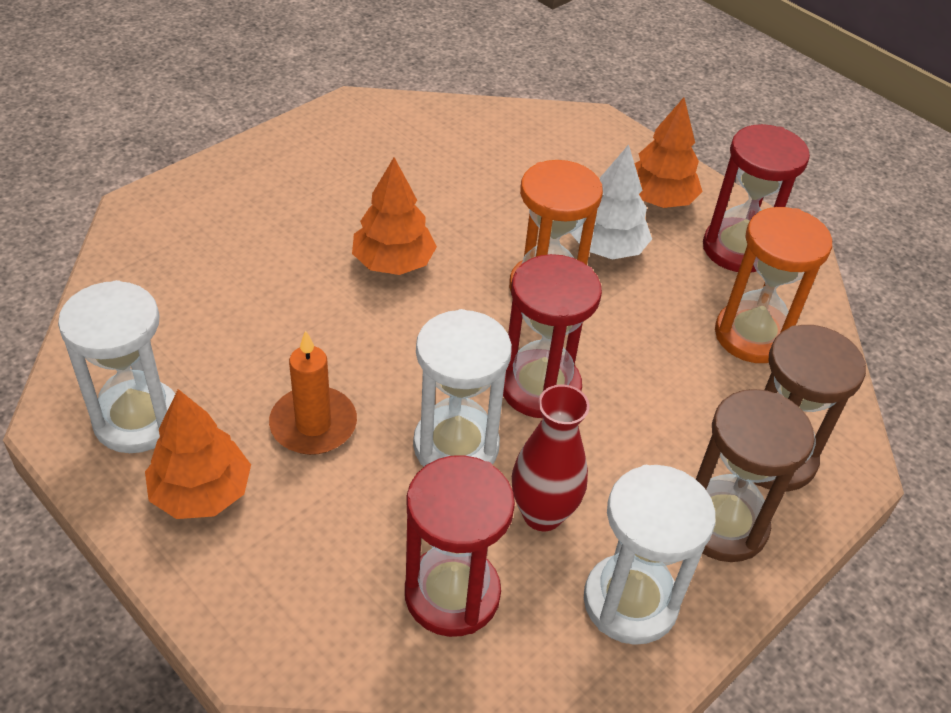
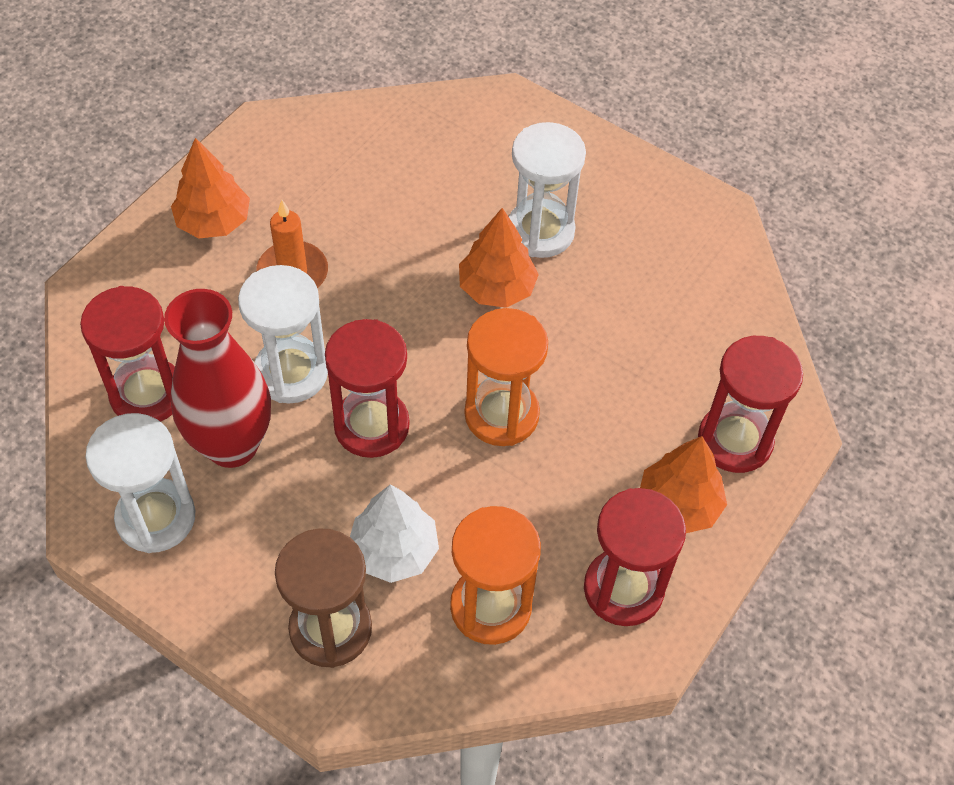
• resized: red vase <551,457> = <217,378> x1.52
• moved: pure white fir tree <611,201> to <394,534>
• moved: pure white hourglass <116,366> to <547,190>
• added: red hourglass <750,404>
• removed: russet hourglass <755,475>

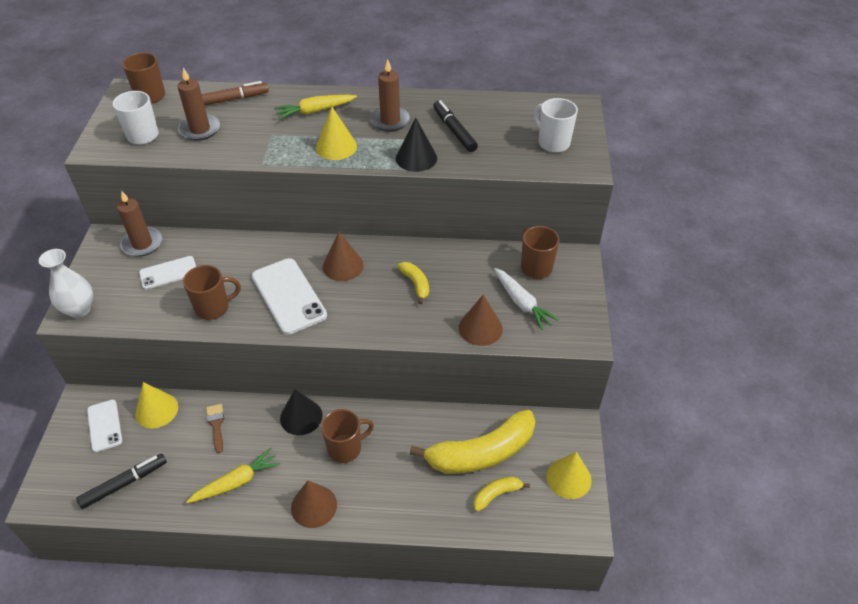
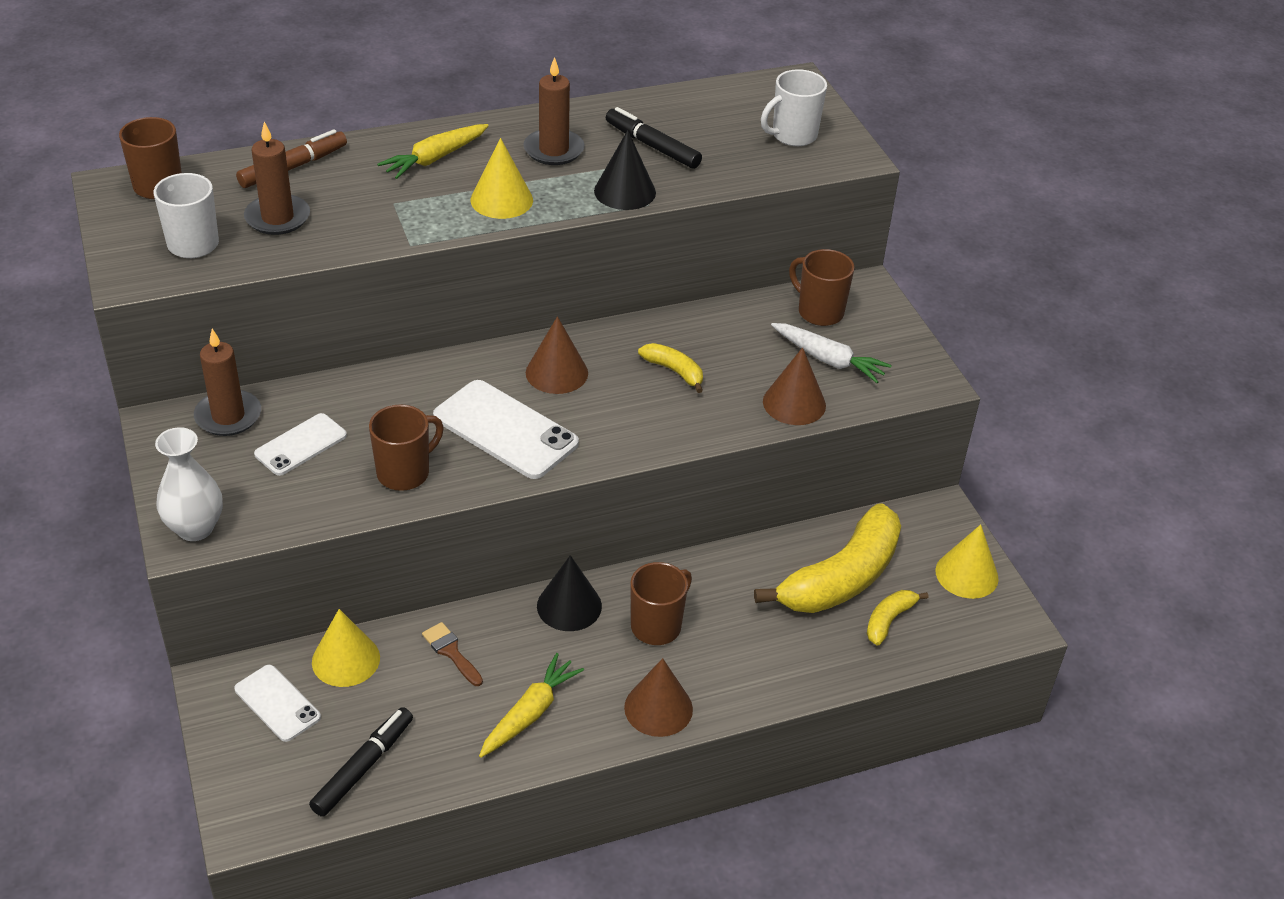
• turned: pure white tea mug <556,125> = <794,107> 60 degrees counterclockwise

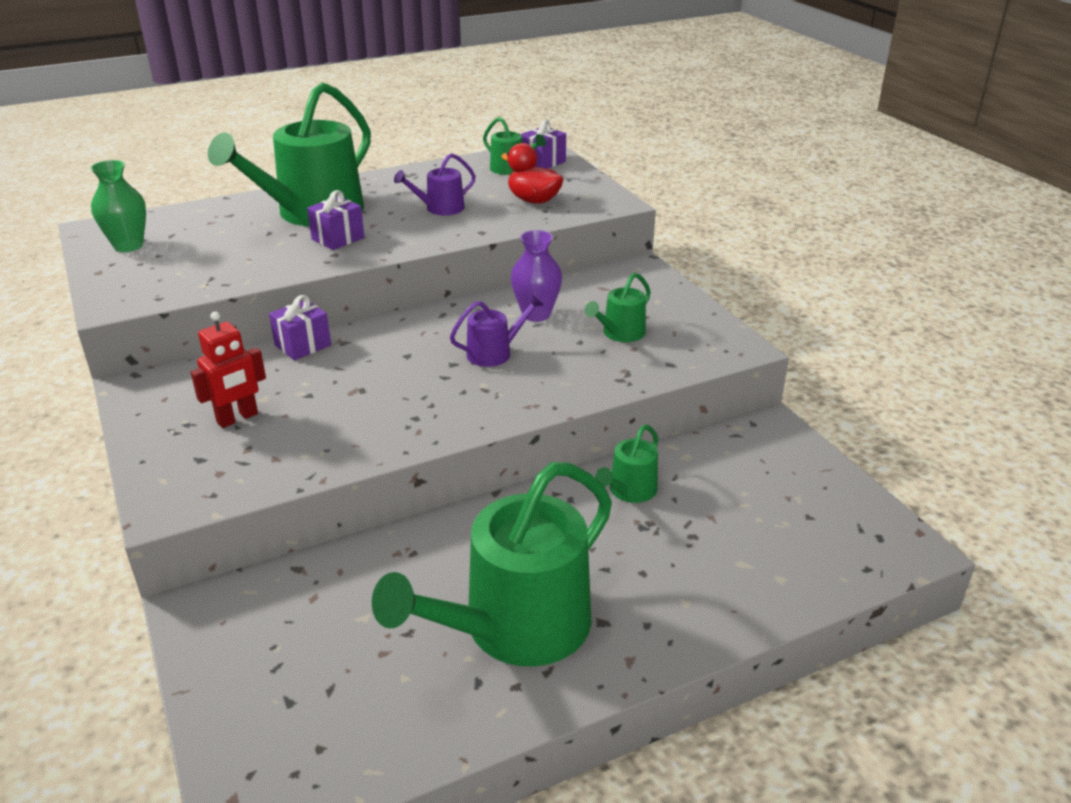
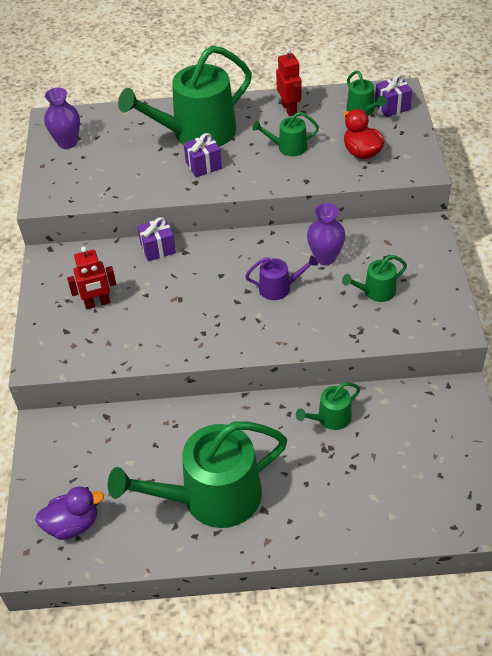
• added: purple toy duck <69,513>
• recoloured: emerald vase <118,206> to purple vase <62,118>
• recoloured: purple sprinkling can <435,184> to emerald sprinkling can <285,134>
• added: red robot <289,82>

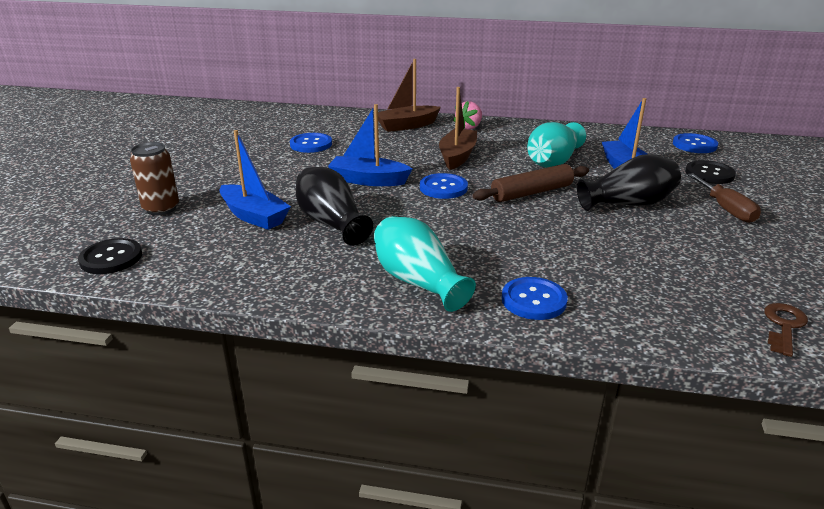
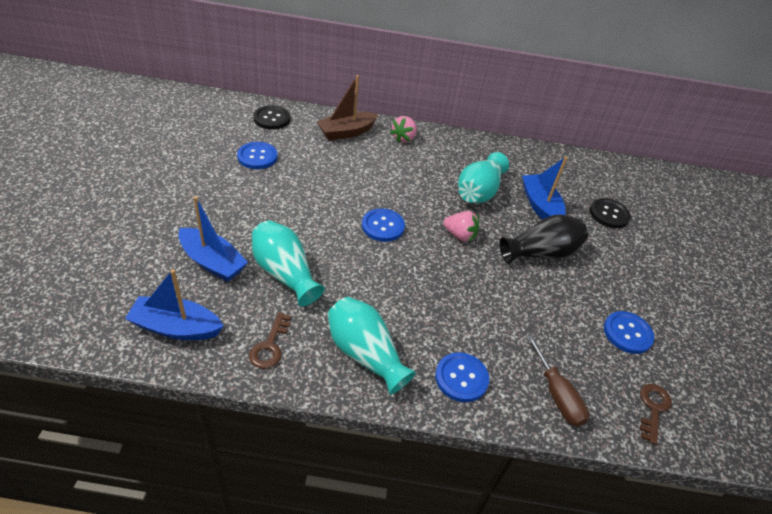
• moved: blue sailboat <370,145> to <174,304>
• added: russet key <270,340>
• recoloured: jet-black vase <334,206> to turquoise vase <288,263>
• moved: jet-black sewing button <110,256> to <271,117>
• replaced: russet pastry roller <531,183> to rose-pink toy strawberry <461,226>
• moved: russet hand screwdriver <724,198> to <557,380>
• moved: blue sewing button <695,143> to <629,332>
• removed: russet soda can <154,179>
• removed: russet sailboat <458,128>

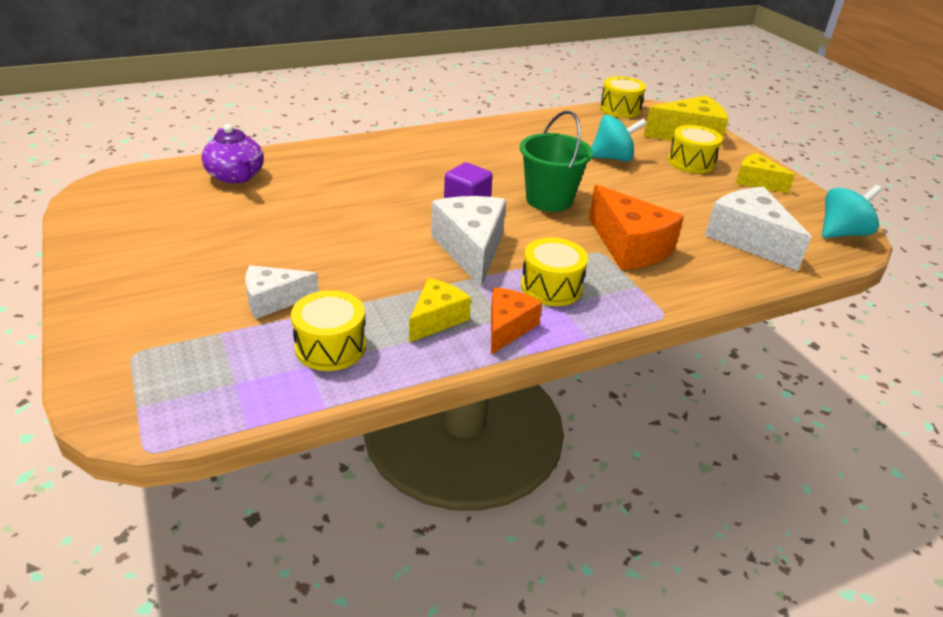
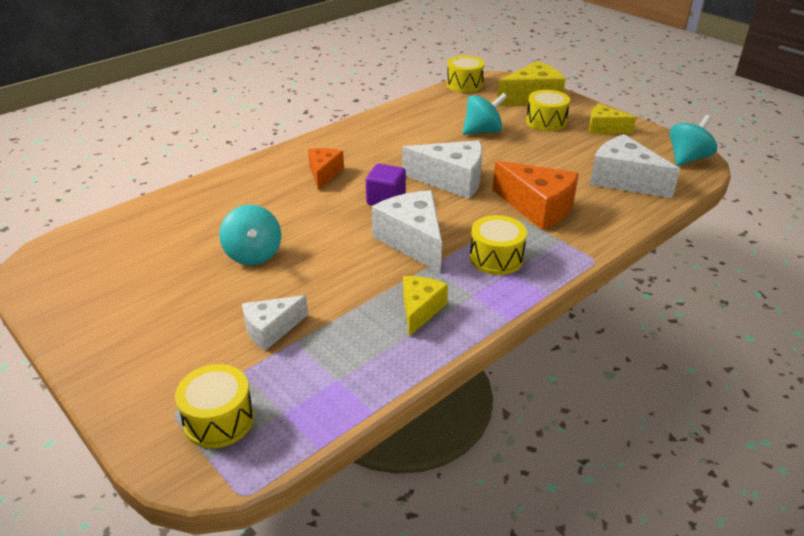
• moved: yellow snare drum <328,330> to <214,406>
• added: turquoise spinning top <250,235>
• moved: orange-coloured cheese wedge <516,320> to <326,169>
• replaced: emerald sand bucket <556,161> to pure white cheese wedge <442,169>
• removed: purple tea pot <232,154>

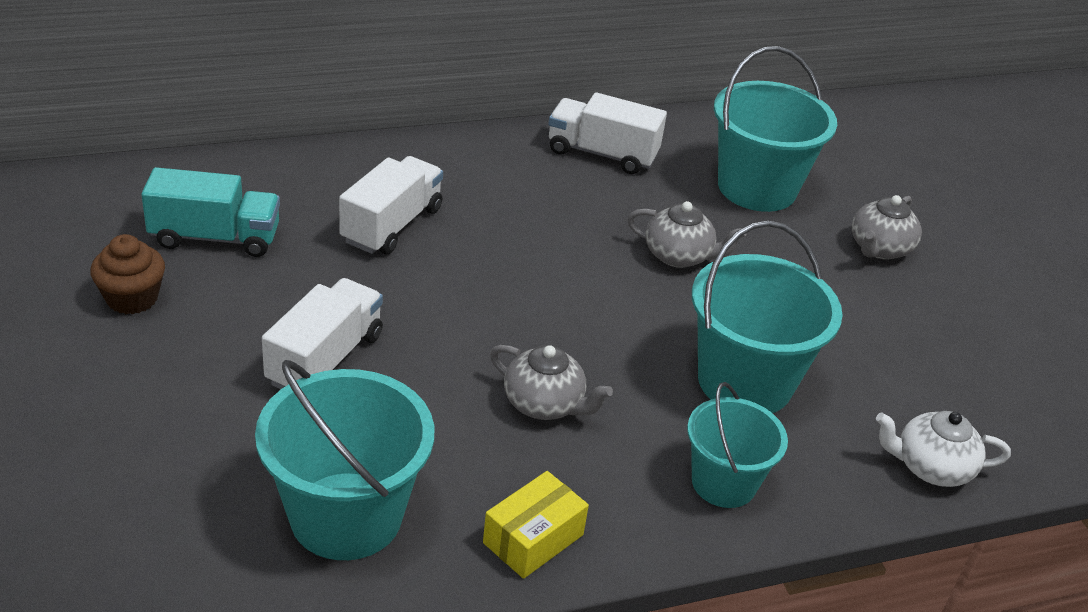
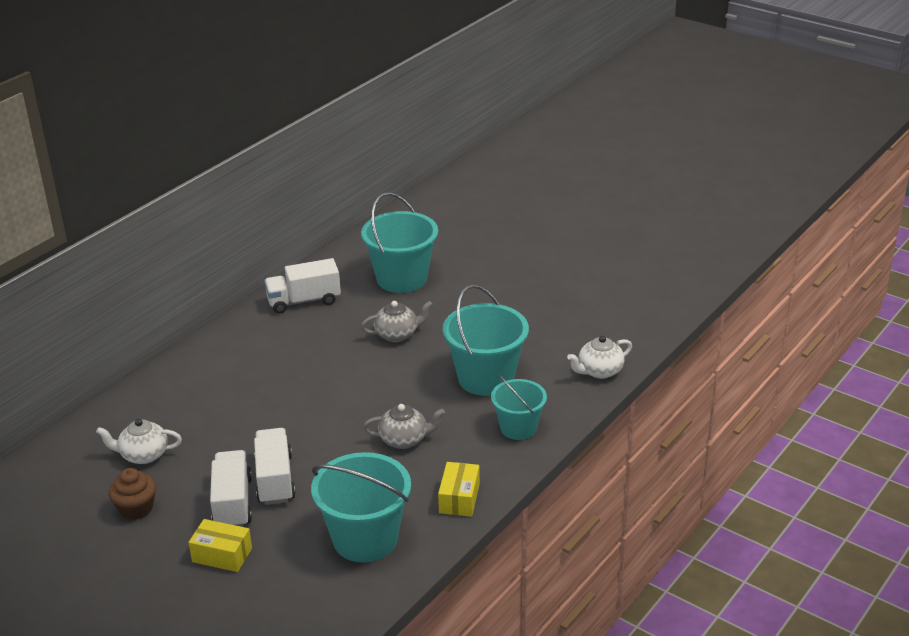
• replaced: turquoise lorry <210,212> to pure white tea pot <139,441>
• added: yellow parcel <220,545>
• moved: pure white lorry <391,205> to <231,488>
• removed: grey tea pot <887,227>

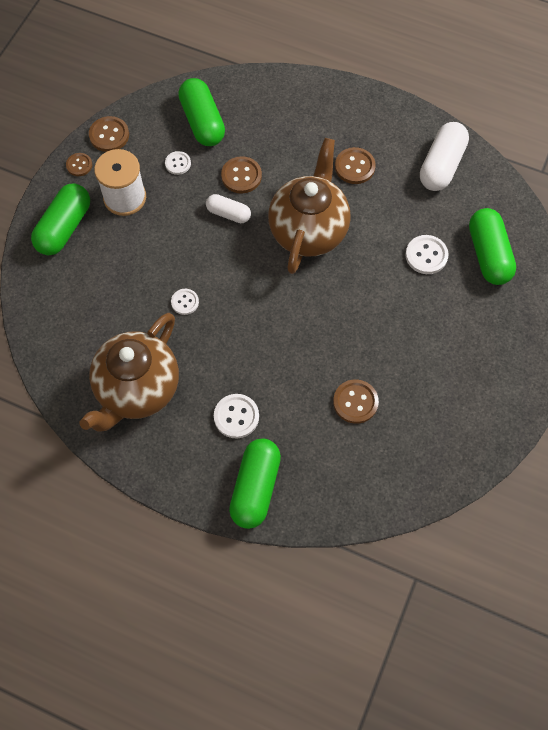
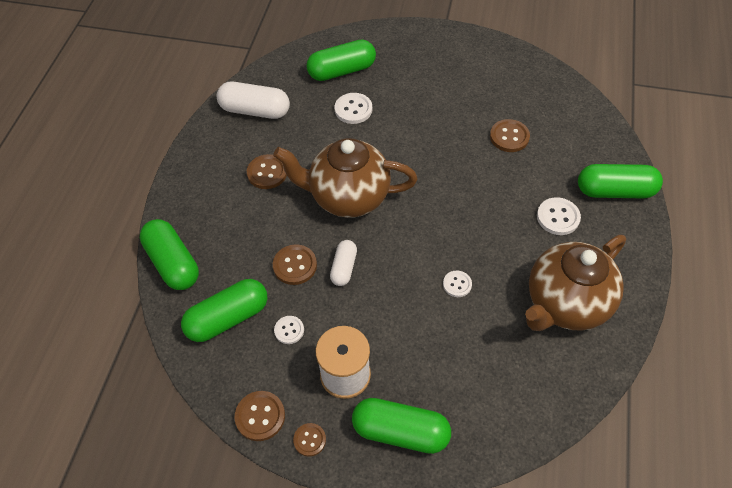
• added: emerald pill shape <169,254>
• turned: russet tea pot <129,372> = <575,283> 120 degrees clockwise

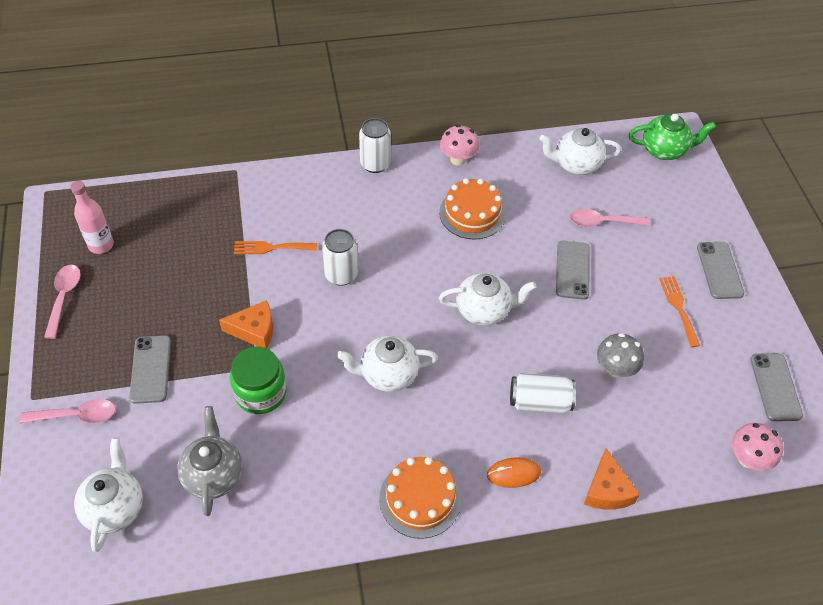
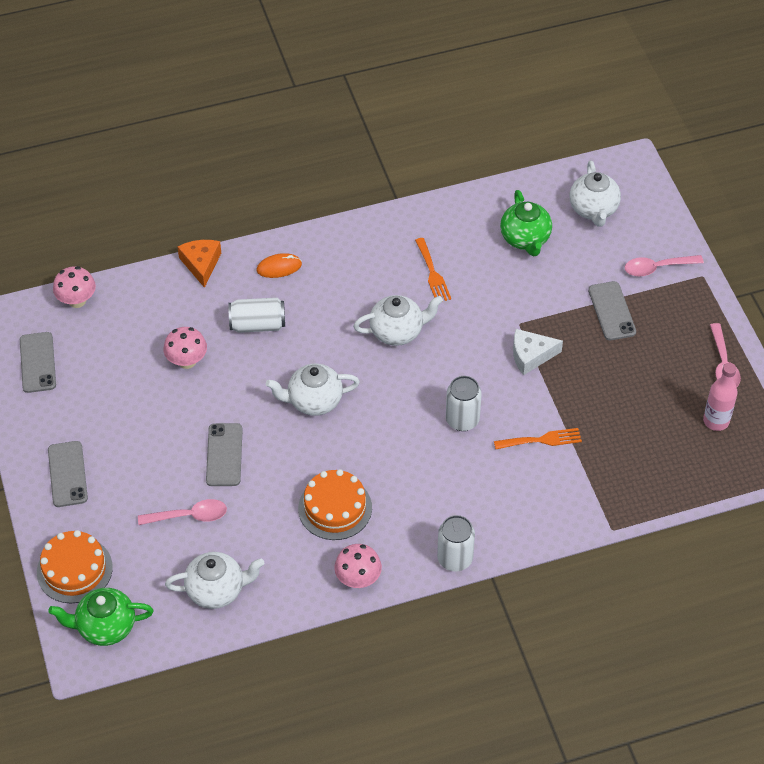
• moved: orange-coloured cake <420,498> to <75,566>
• recoloured: grey mushroom <620,355> to rose-pink mushroom <185,348>
• moved: orange-coloured fork <679,311> to <433,269>
• recoloured: grey tea pot <209,461> to emerald tea pot <526,223>
• recoloured: orange-coloured cheese wedge <246,324> to pure white cheese wedge <538,352>
• removed: emerald jar <258,380>

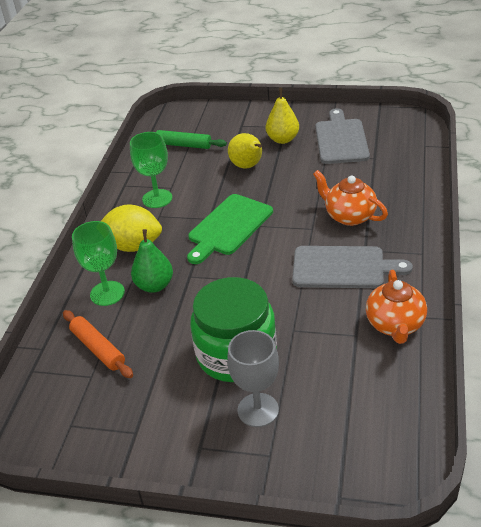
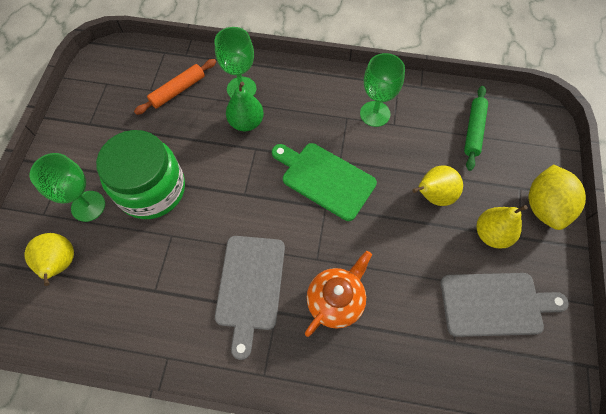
• added: yellow pear fruit <49,259>
• recoloured: grey wine glass <253,378> to emerald wine glass <67,187>
• moved: yellow toy lemon <131,228> to <557,197>
• removed: orange-coloured tea pot <396,307>

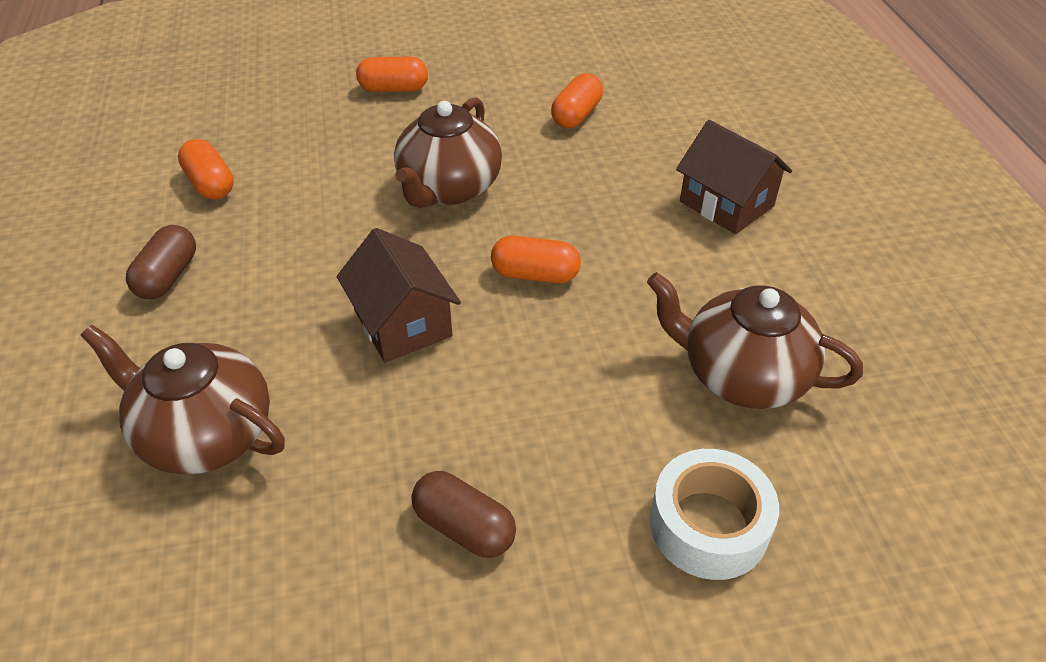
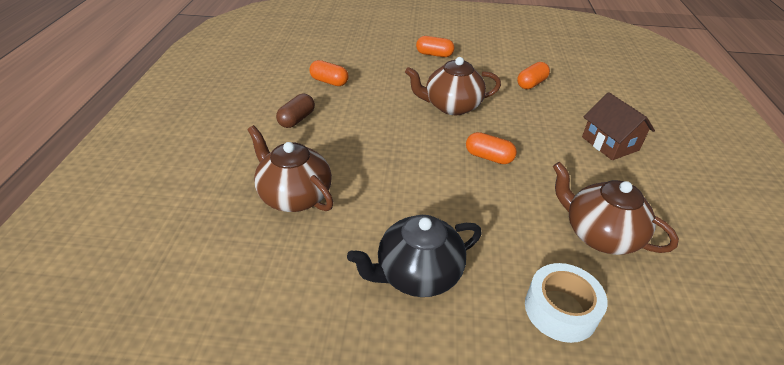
• turned: orange-coloured pill shape <206,169> = <329,73> 45 degrees counterclockwise
• replaced: russet pill shape <464,514> to jet-black tea pot <414,256>
• turned: russet tea pot <448,152> = <453,86> 45 degrees clockwise
• removed: russet cottage <399,295>

